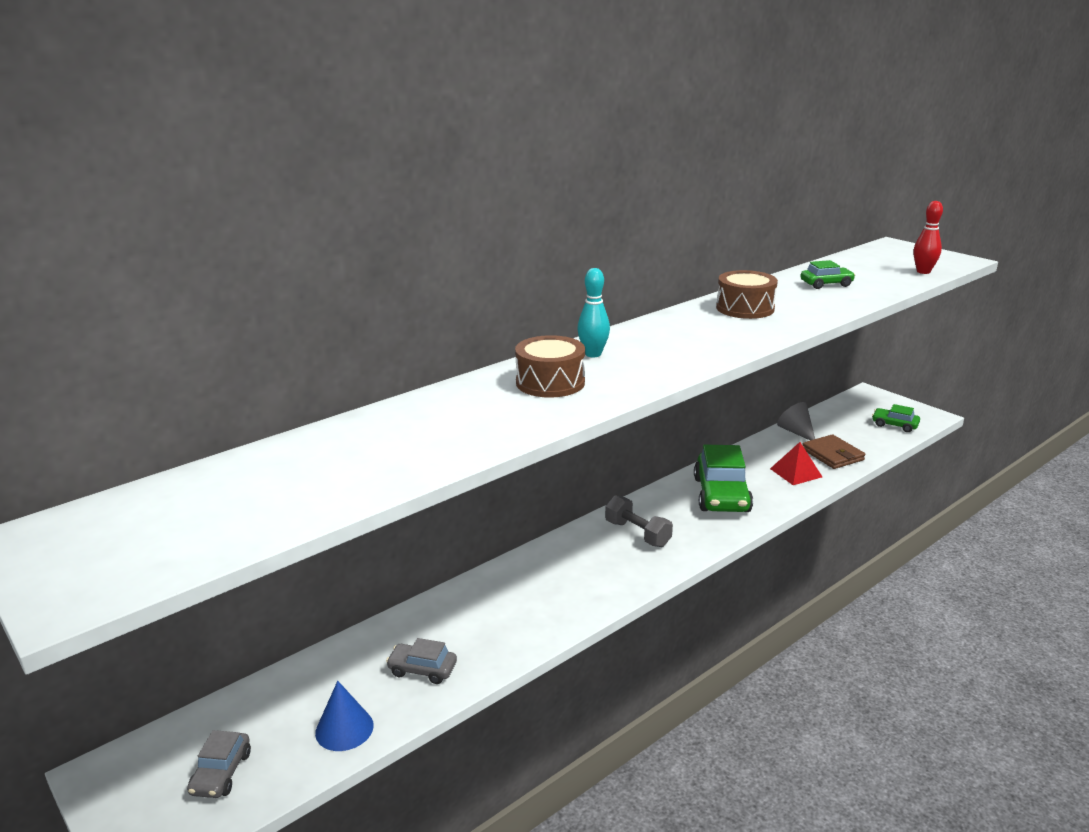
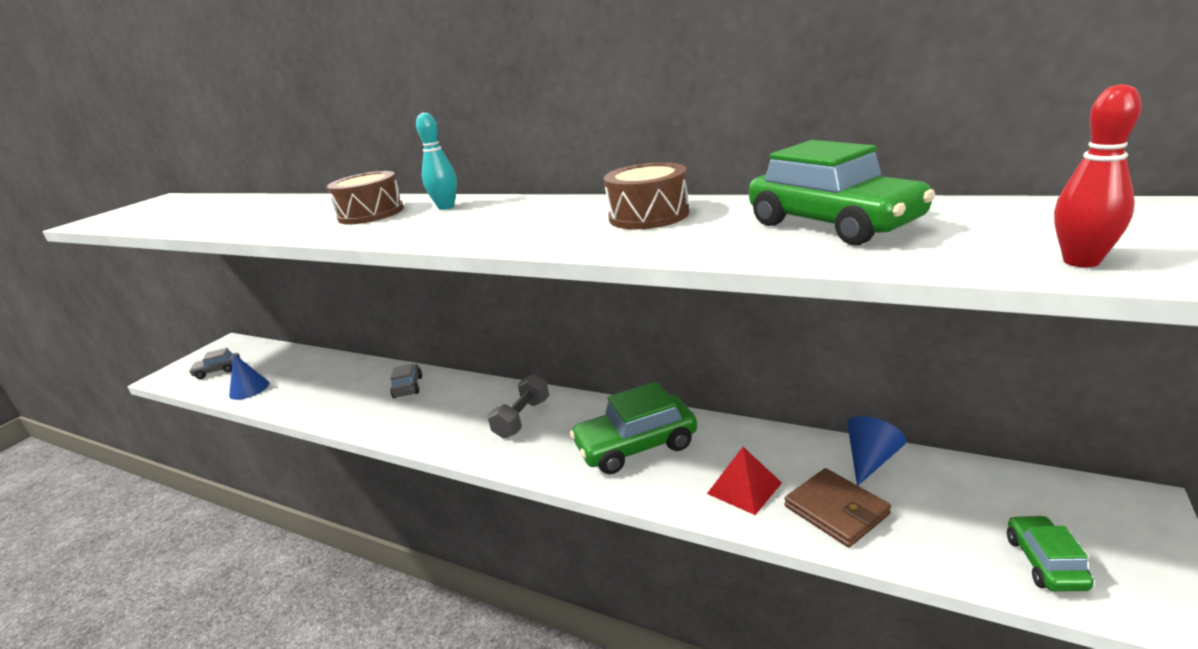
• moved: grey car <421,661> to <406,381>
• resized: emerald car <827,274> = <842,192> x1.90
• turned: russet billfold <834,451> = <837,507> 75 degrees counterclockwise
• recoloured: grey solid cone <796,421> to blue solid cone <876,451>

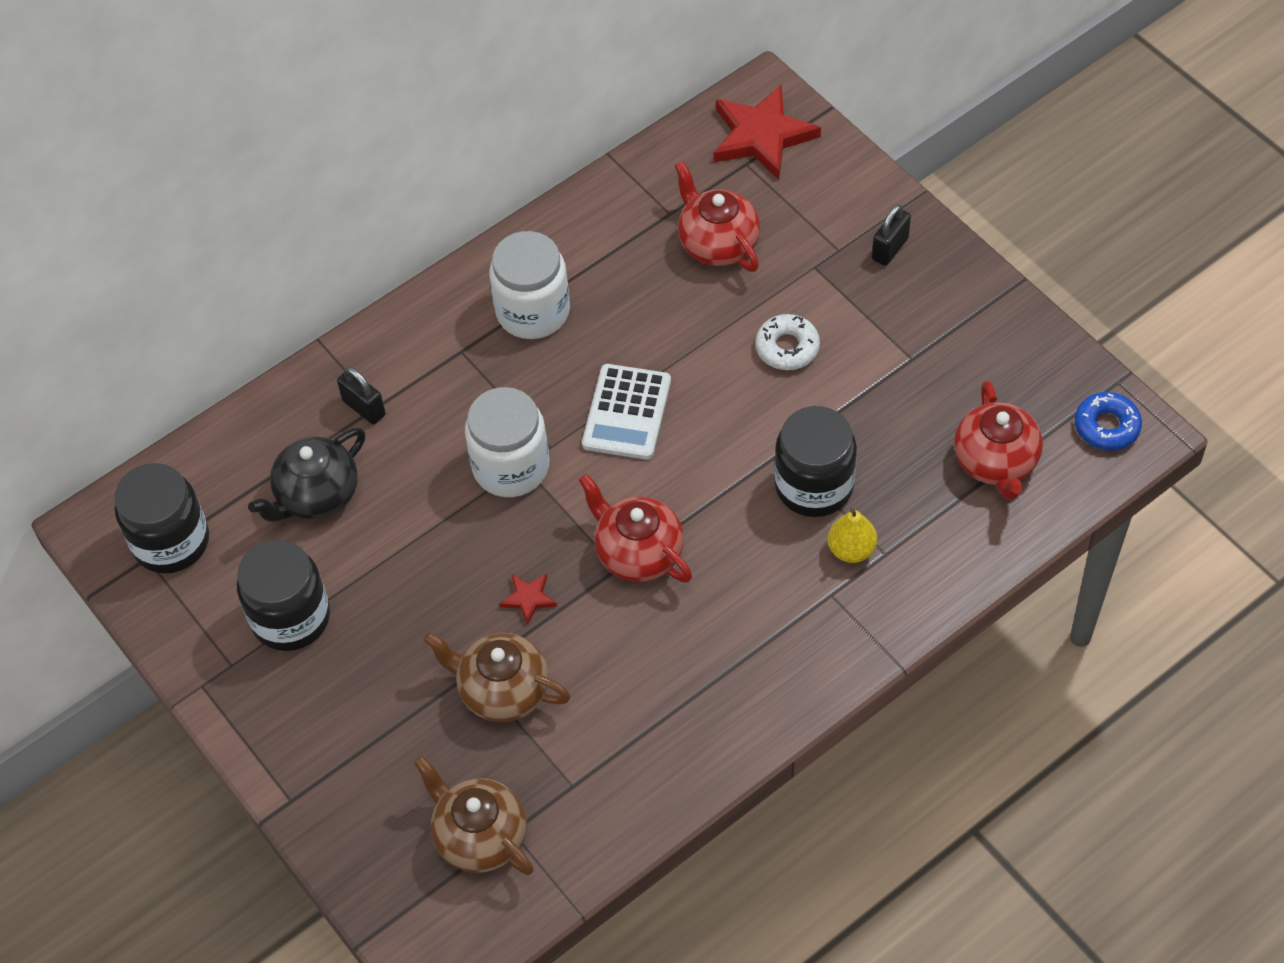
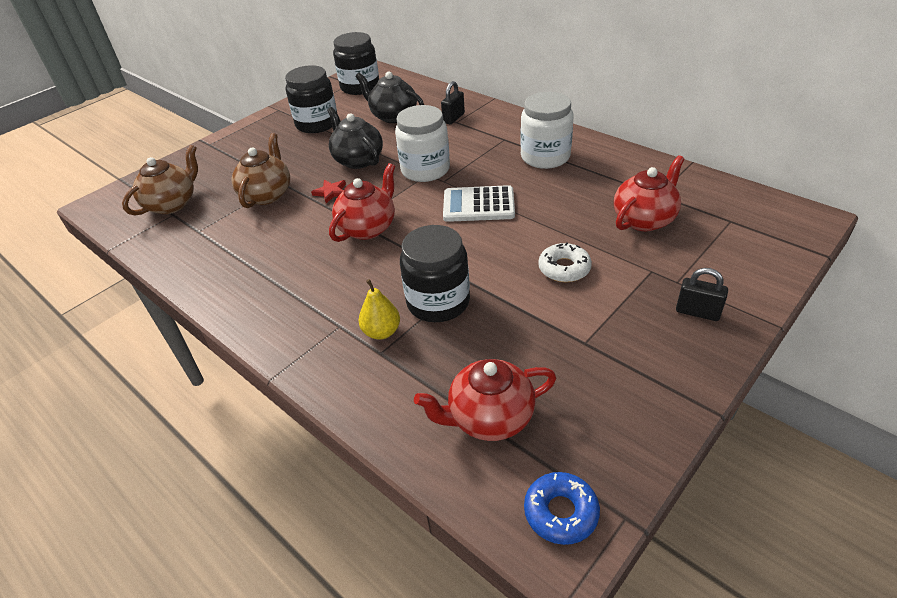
• added: jet-black tea pot <355,138>
• removed: red star shape <767,132>

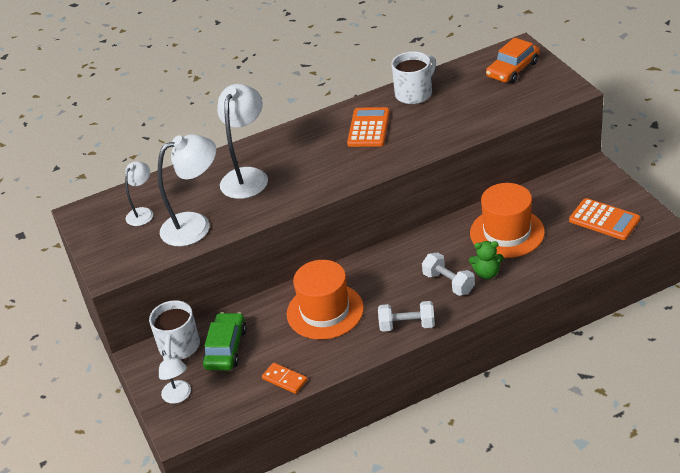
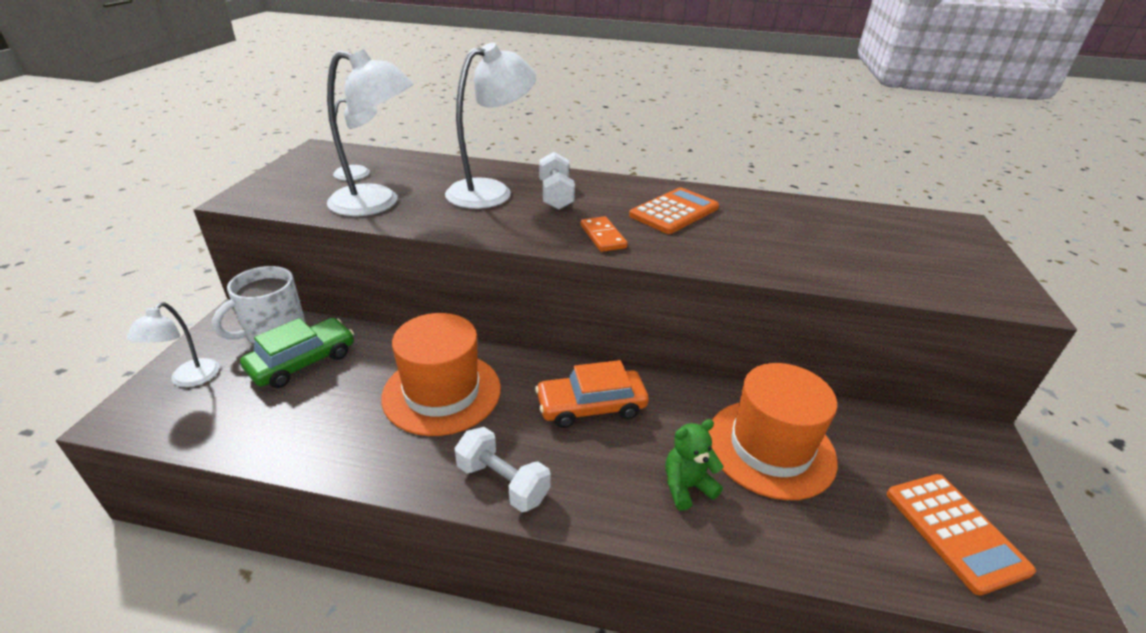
• moved: orange-coloured car <513,60> to <592,394>
• moved: pure white hand weight <448,274> to <557,181>
• moved: orange-coloured domino <284,378> to <604,234>
• turned: emerald teddy bear <486,260> = <694,465> 120 degrees clockwise
• removed: pure white tea mug <413,78>

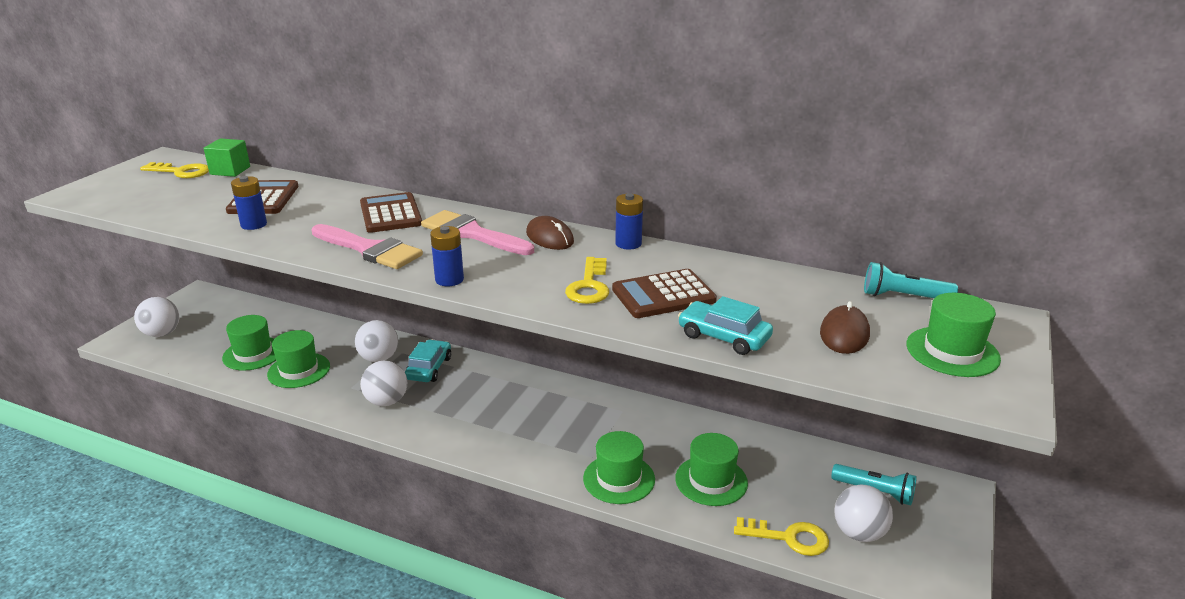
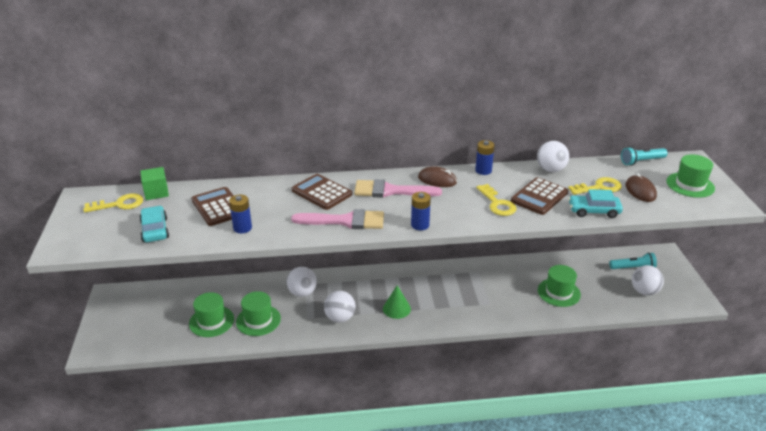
• moved: turquoise car <428,361> to <154,224>
• added: emerald solid cone <397,302>
• moved: pure white play ball <156,317> to <553,156>
• moved: yellow key <781,536> to <595,186>
• removed: emerald top hat <619,467>

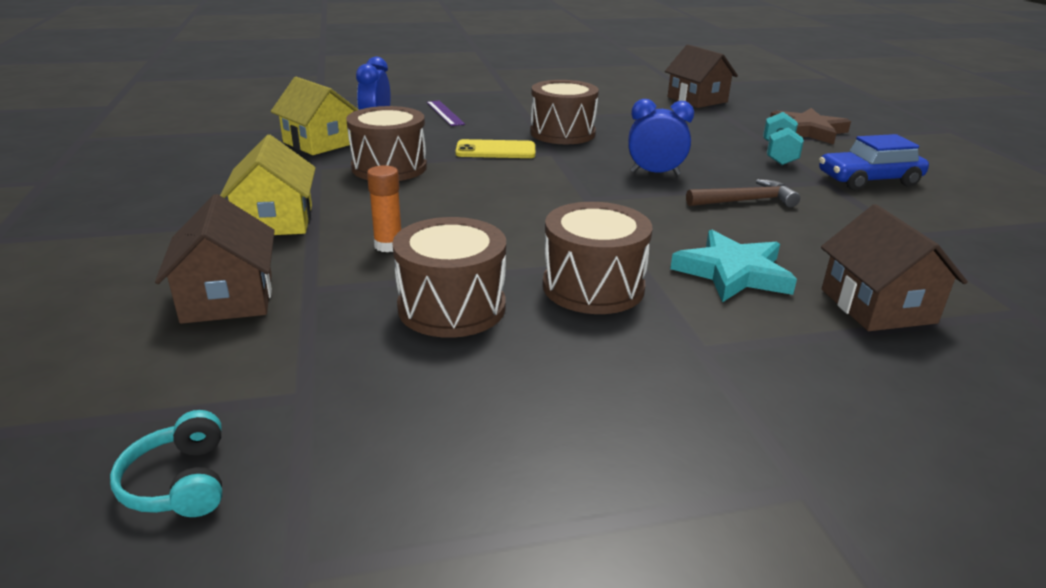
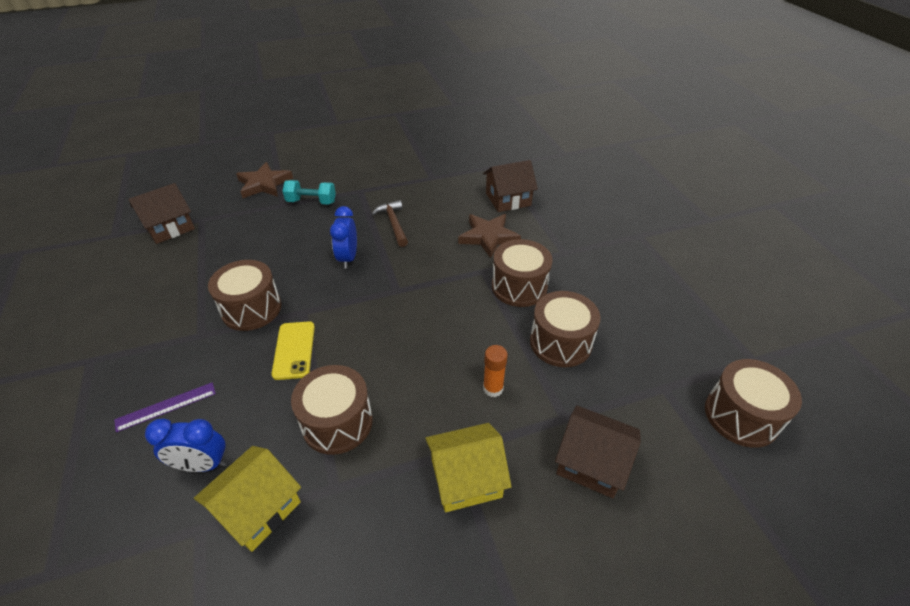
• recoloured: turquoise star shape <733,266> to russet star shape <489,236>
• turned: russet cottage <215,259> = <598,451> 45 degrees clockwise
• replaced: turquoise headphones <166,463> to russet snare drum <753,403>
• removed: blue car <874,162>

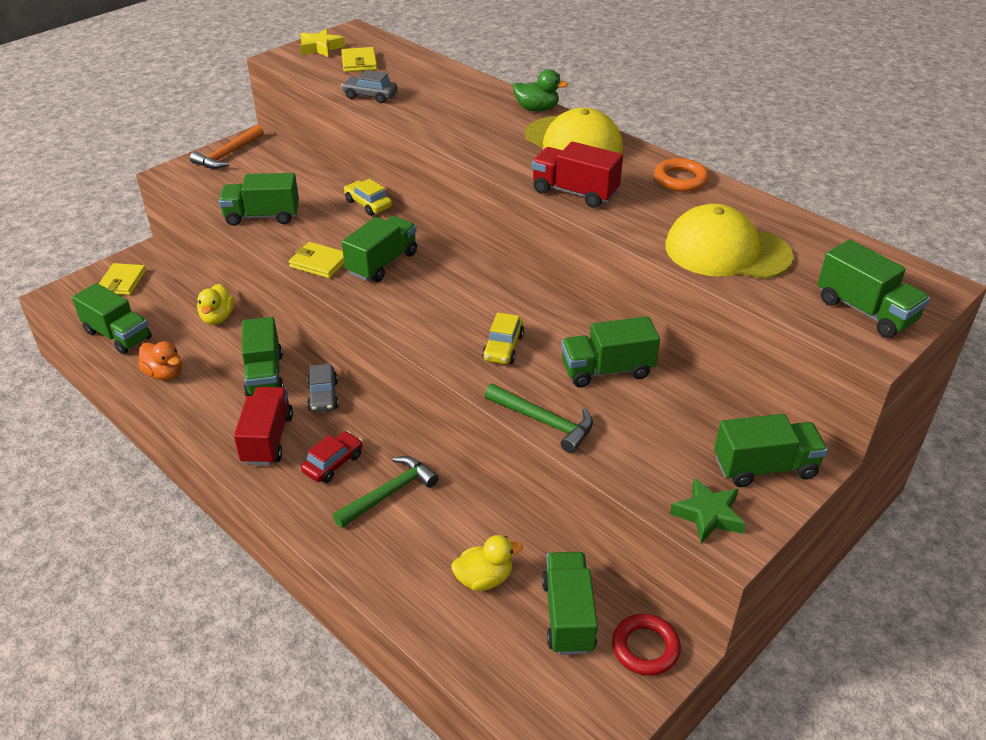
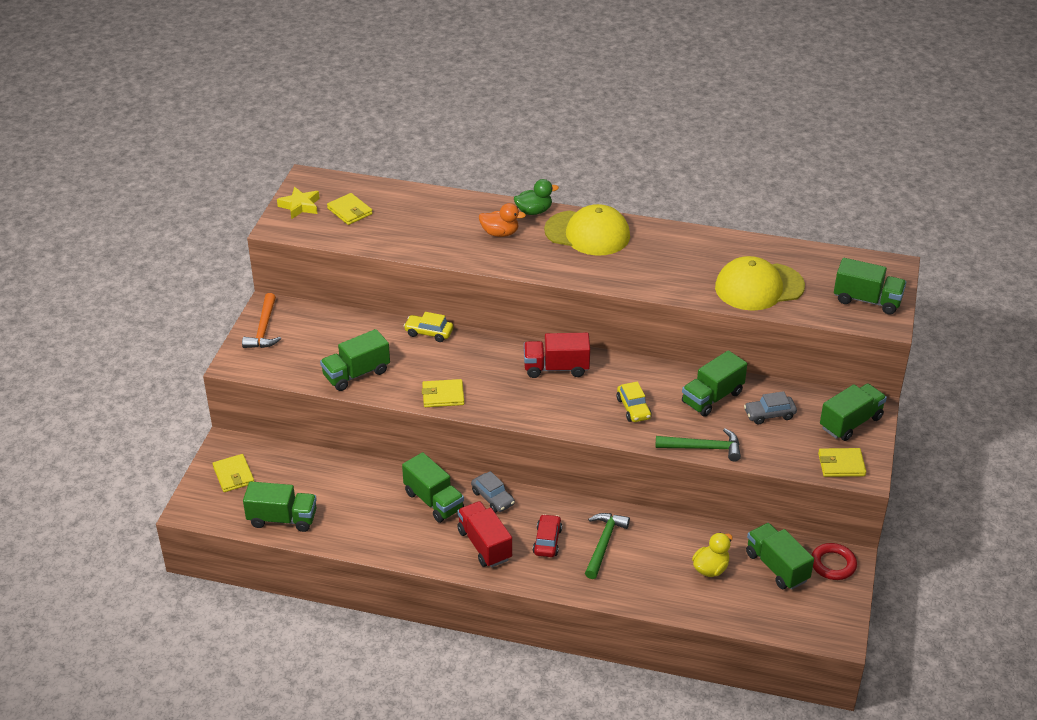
• moved: orange-coloured toy duck <160,360> to <502,220>
• moved: red lorry <577,174> to <557,355>
• moved: grey car <369,86> to <770,408>
• replaced: emerald star shape <707,510> to yellow billfold <842,462>
• removed: yellow toy duck <216,304>
• removed: emerald lorry <379,249>
• removed: orange-coloured hoop <681,175>

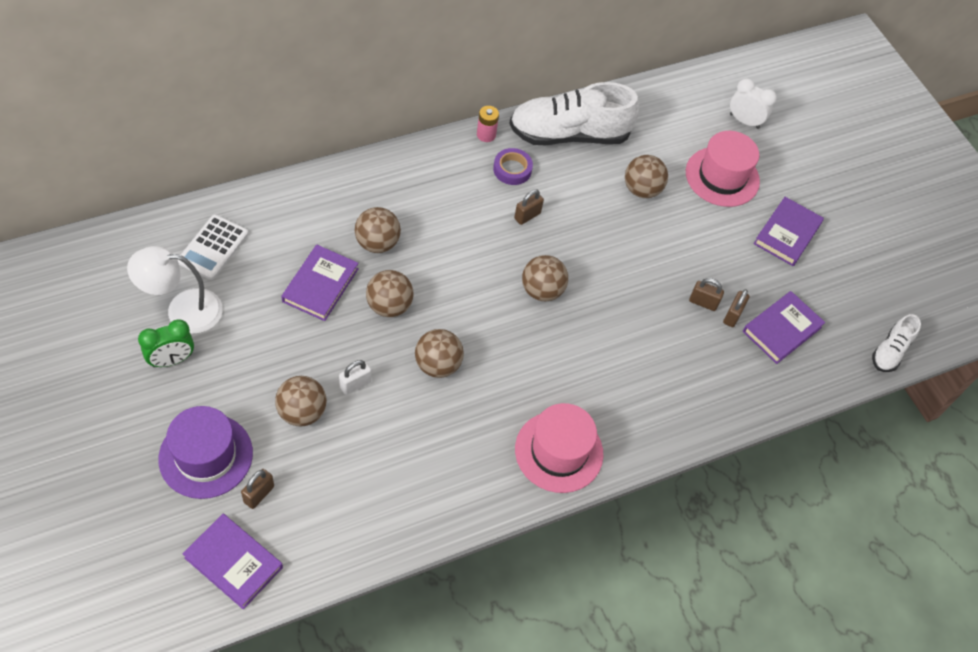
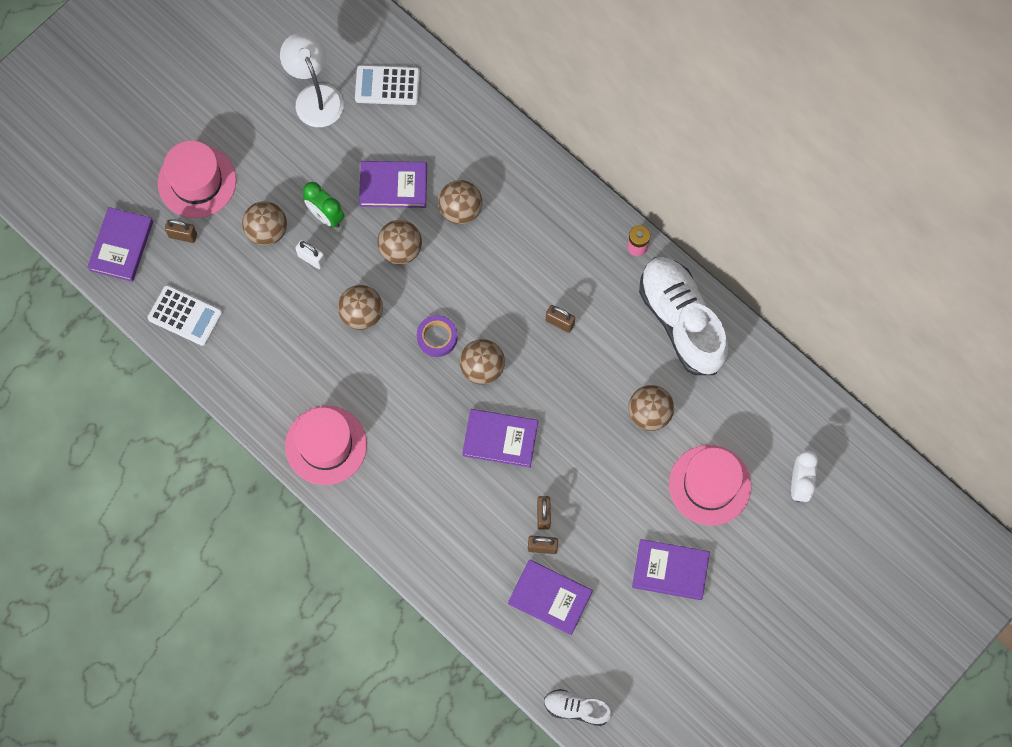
• added: pure white calculator <184,315>
• recoloured: purple top hat <205,452> to rose-pink top hat <197,179>
• moved: emerald bedside clock <166,343> to <323,205>
• moved: purple roll of tape <513,166> to <437,336>
• added: purple hardcover <500,438>

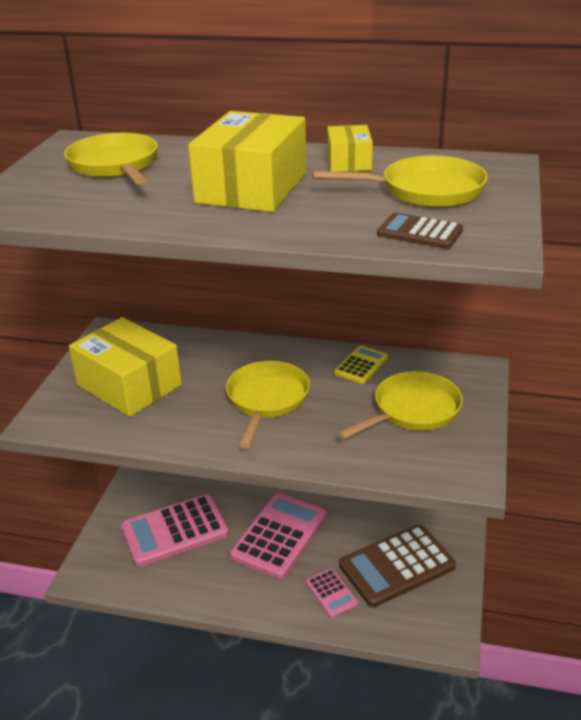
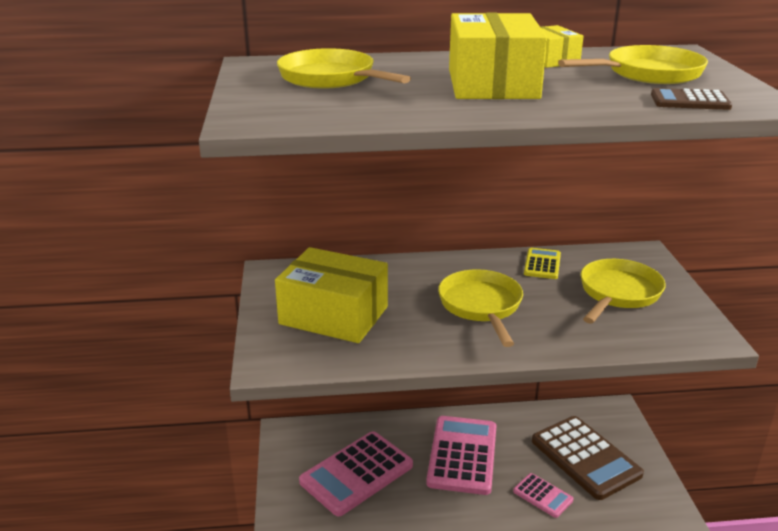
• turned: russet calculator <397,566> = <588,458> 75 degrees counterclockwise

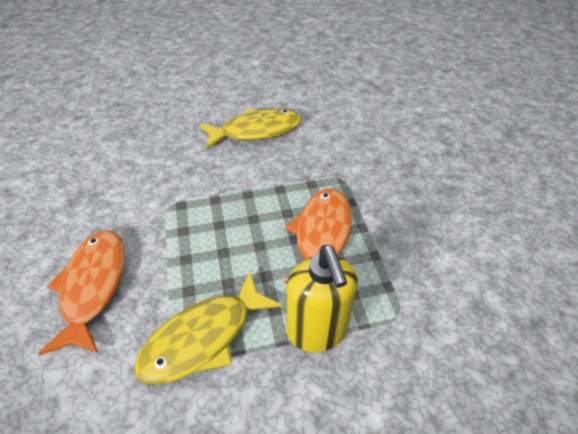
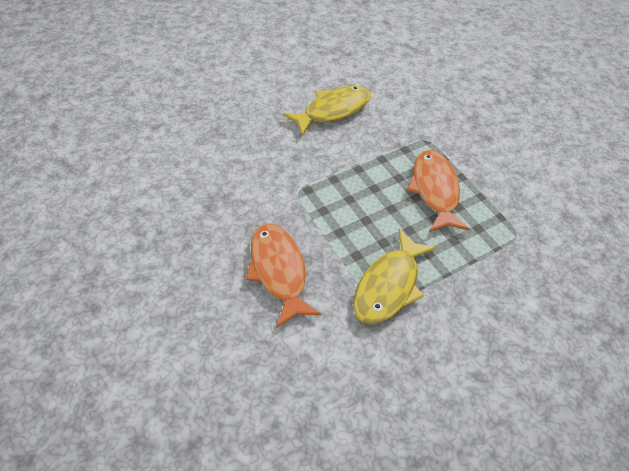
• removed: yellow soap pump <322,298>

